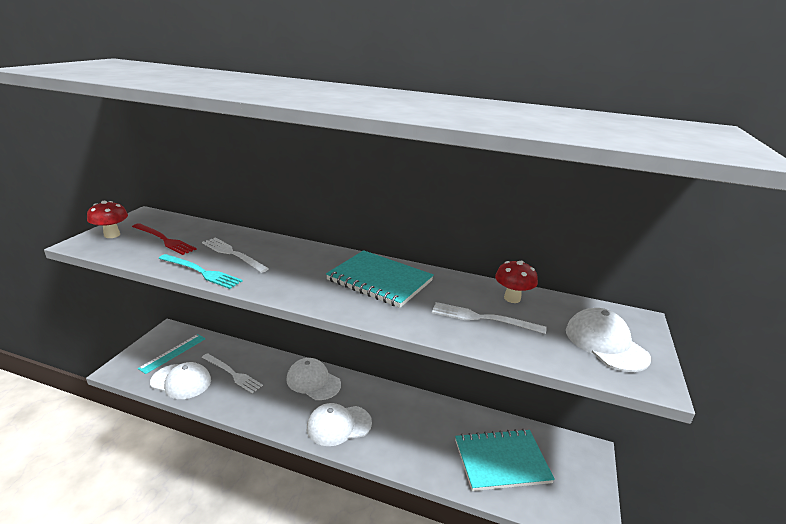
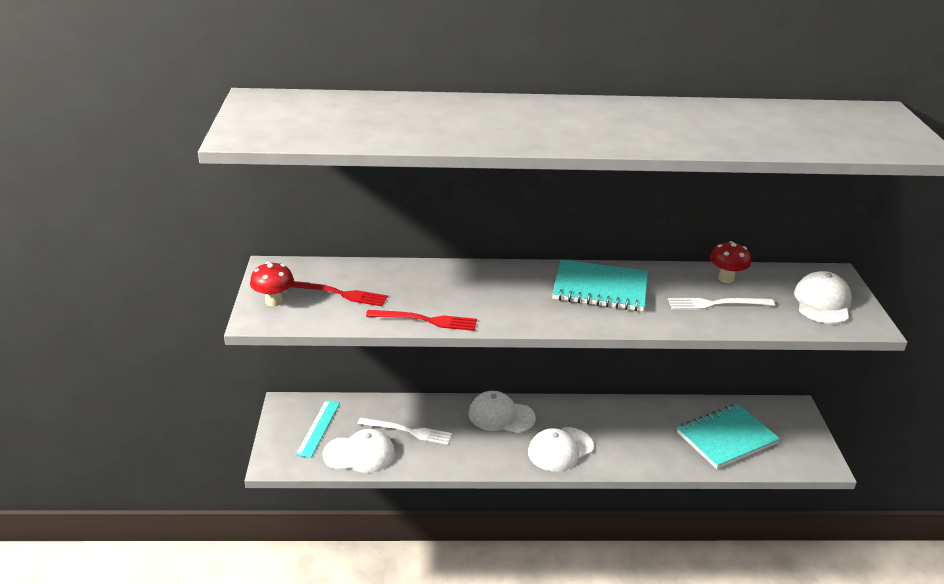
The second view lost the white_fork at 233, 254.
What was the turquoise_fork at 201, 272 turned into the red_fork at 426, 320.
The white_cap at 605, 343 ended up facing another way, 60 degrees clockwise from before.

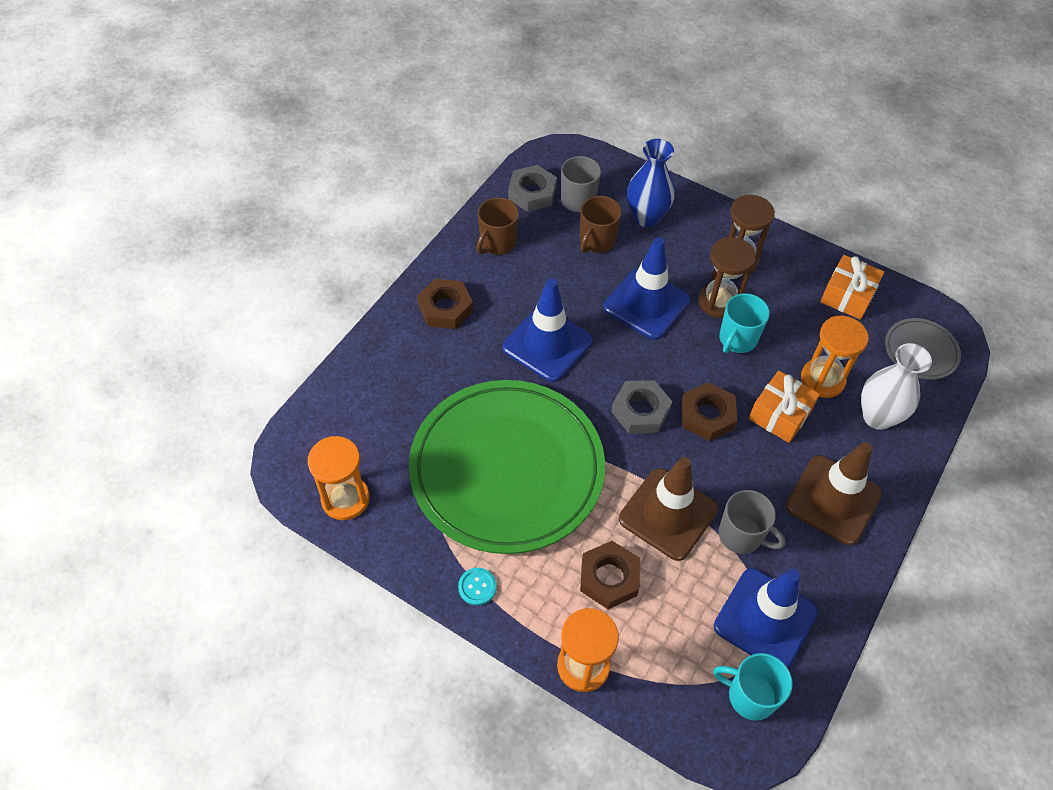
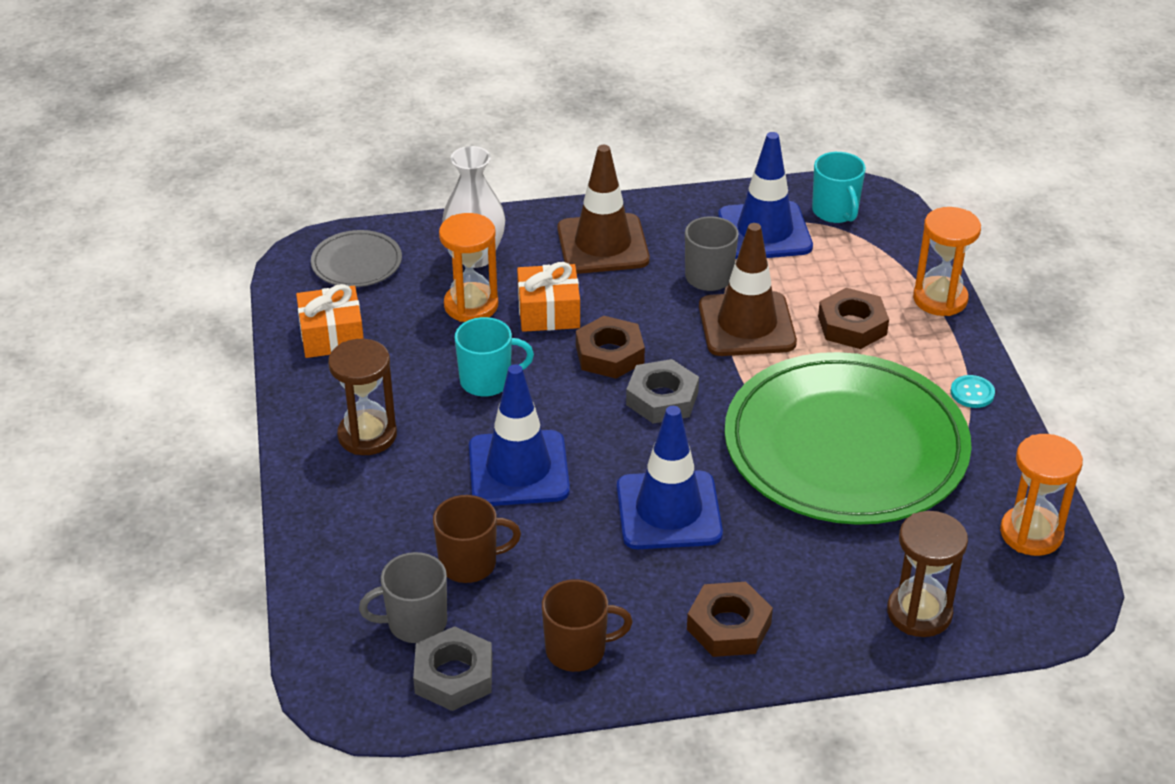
The second view lost the blue_vase at 646, 217.
The brown_hourglass ended up elsewhere, having gone from 719, 302 to 919, 613.

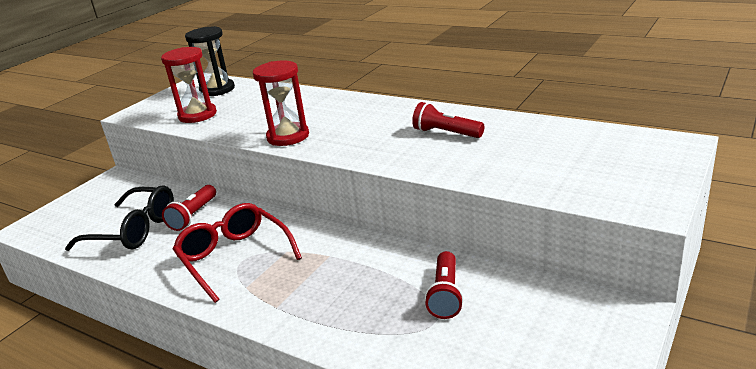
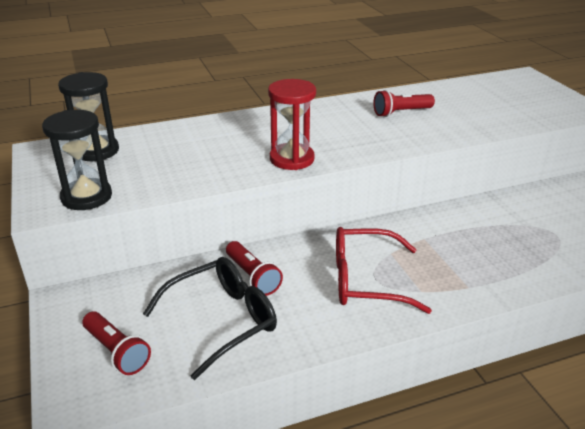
The second view lost the red_hourglass at 197, 115.
The second view gained the black_hourglass at 86, 197.
The red_flashlight ended up elsewhere, having gone from 445, 295 to 117, 352.

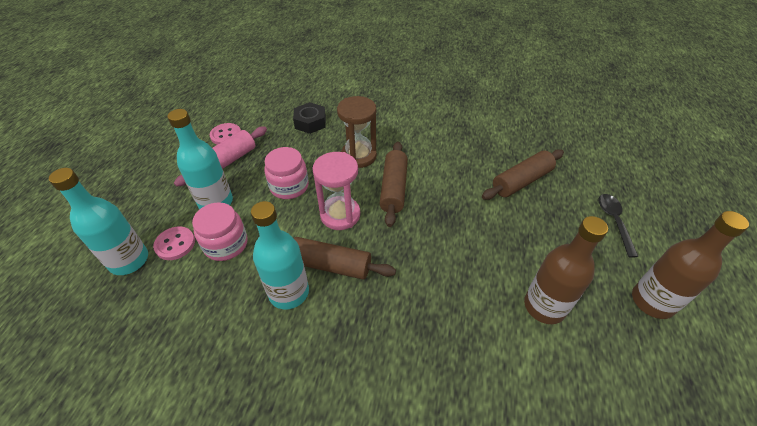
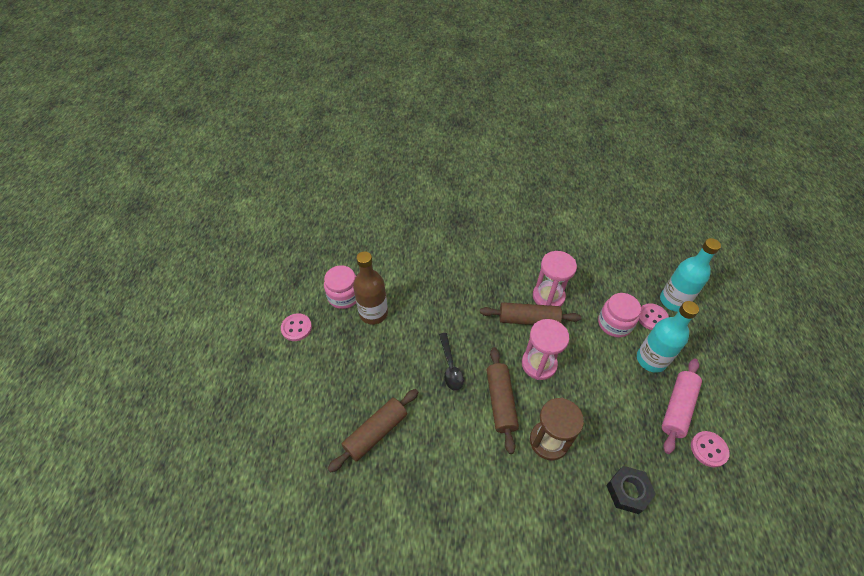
The pink_jar ended up elsewhere, having gone from 289, 186 to 344, 296.
The black_spoon ended up elsewhere, having gone from 614, 222 to 450, 366.
Where the turquoise_bottle stood at 289, 292, the pink_hourglass came to stand at 548, 296.
Where the brown_bottle stood at 652, 301, the pink_button came to stand at 296, 328.

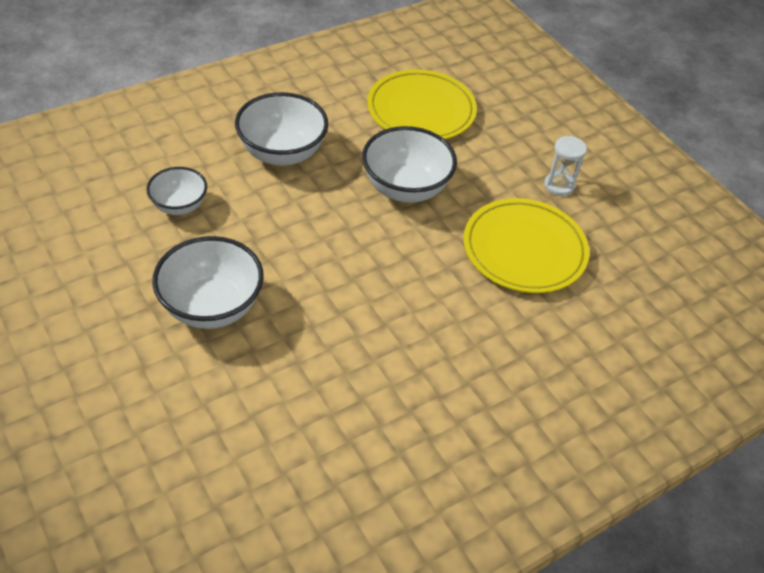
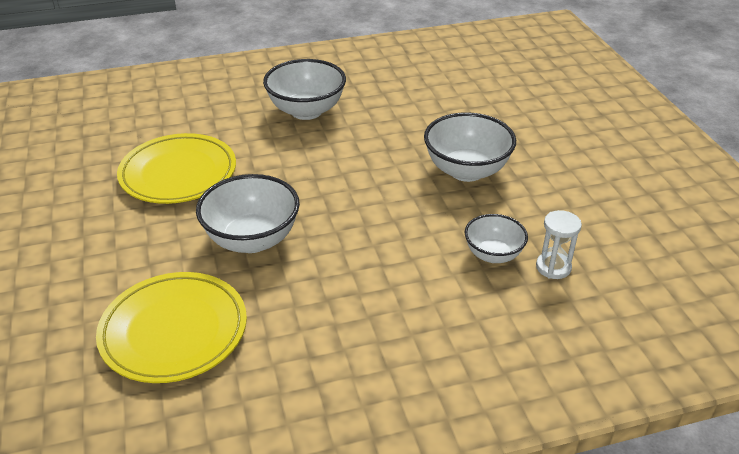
The white_bowl ended up elsewhere, having gone from 282, 153 to 306, 111.
The white_hourglass ended up elsewhere, having gone from 559, 185 to 553, 267.

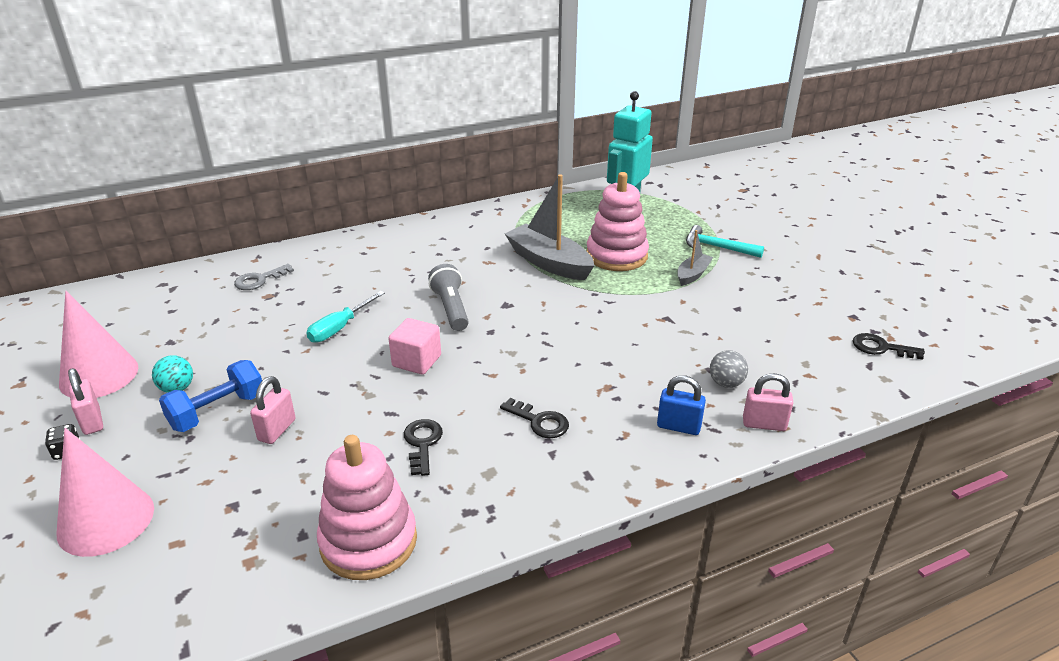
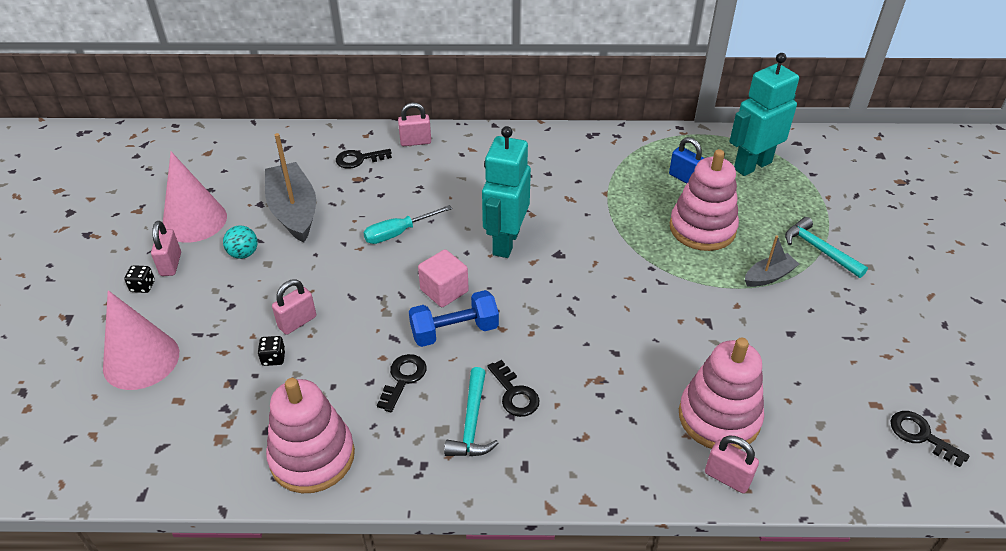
The second view gained the black_dice at 273, 358.
The second view gained the pink_padlock at 415, 142.
The second view gained the turquoise_hammer at 472, 422.
The blue_dumbbell ended up elsewhere, having gone from 217, 411 to 454, 331.
The grey_boat ended up elsewhere, having gone from 549, 262 to 294, 211.
The blue_padlock ended up elsewhere, having gone from 678, 426 to 684, 178.
Where the grey_flashlight stood at 451, 308, the turquoise_robot came to stand at 505, 242.
Where the grey_ball stood at 726, 383, the pink_stacking_toy came to stand at 719, 417.
What was the grey_key at 259, 280 turned into the black_key at 359, 159.

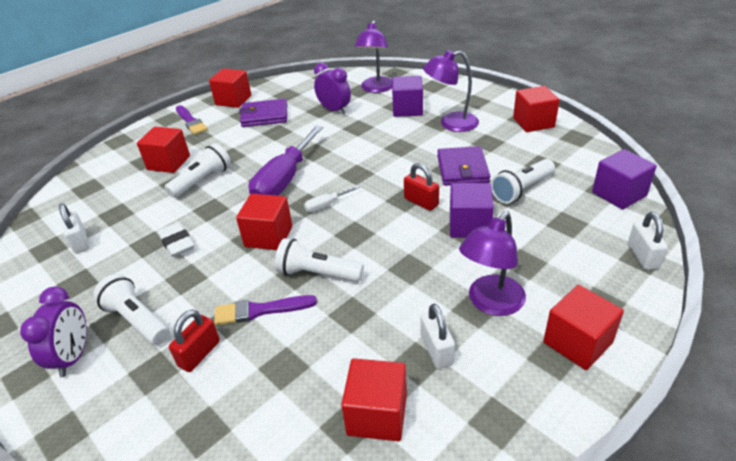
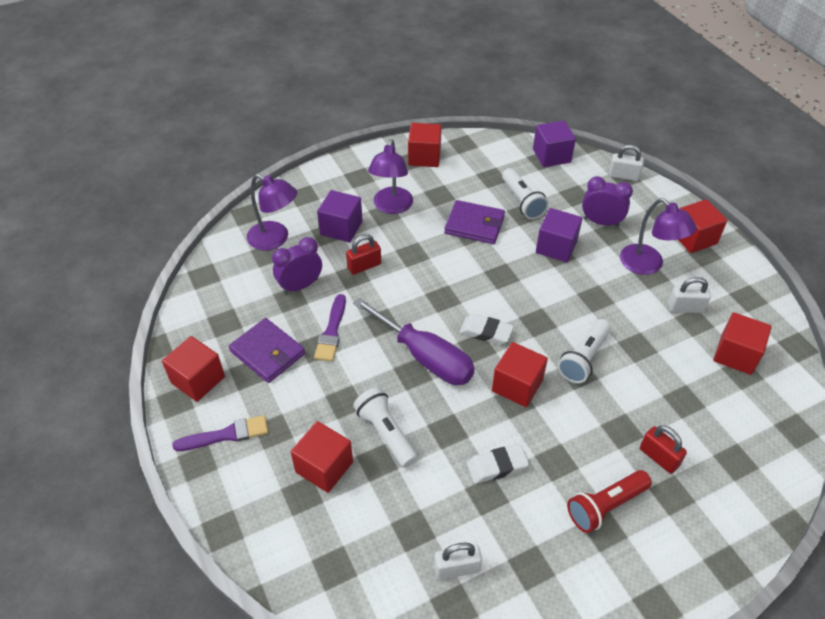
The purple_clock ended up elsewhere, having gone from 73, 357 to 601, 222.
The purple_brush ended up elsewhere, having gone from 260, 310 to 332, 331.
The red_padlock ended up elsewhere, having gone from 421, 202 to 364, 266.
Where the white_screwdriver stood at 326, 205, the white_eraser came to stand at 486, 332.
What was the white_flashlight at 137, 320 turned into the red_flashlight at 605, 506.
The purple_wallet at 264, 116 ended up facing another way, 60 degrees counterclockwise from before.

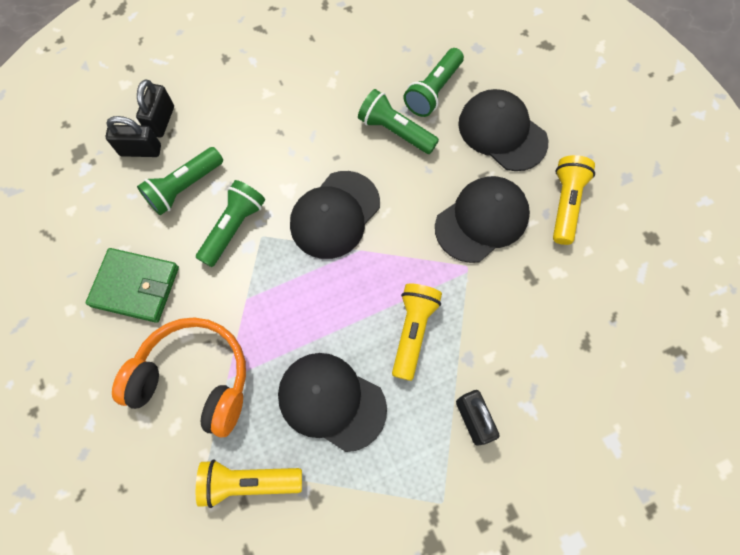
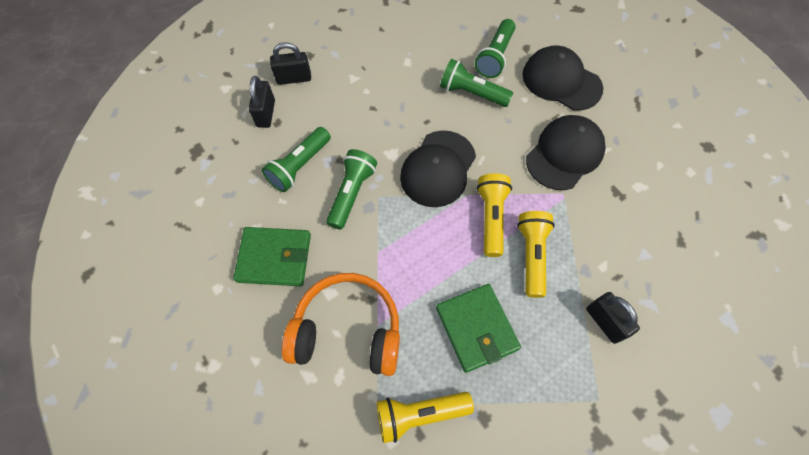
The black_padlock ended up elsewhere, having gone from 140, 150 to 294, 78.
The yellow_flashlight ended up elsewhere, having gone from 565, 204 to 491, 218.
Where the black_cap stood at 331, 401, the green_wallet came to stand at 476, 328.

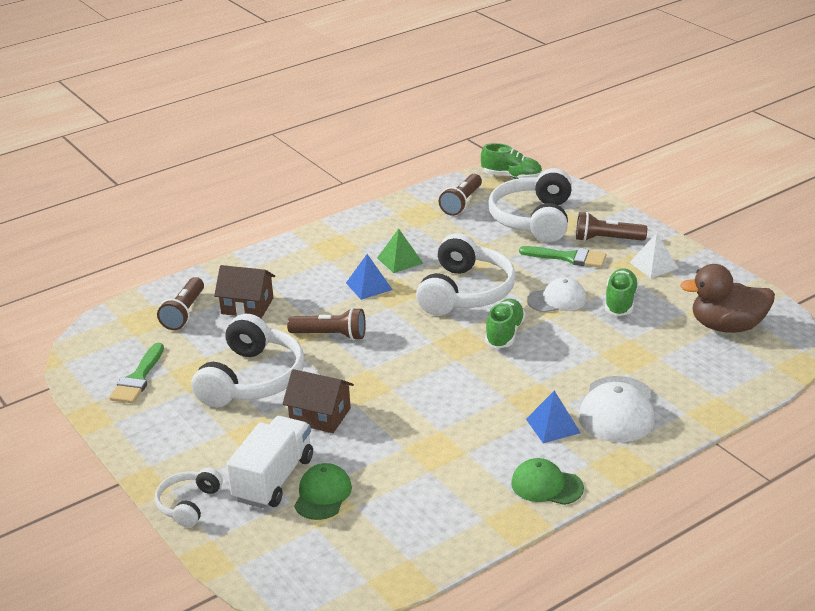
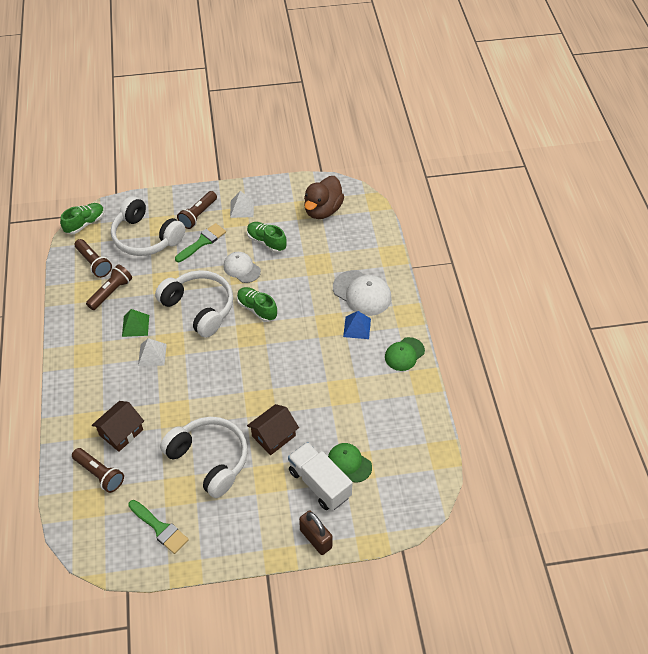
The brown_flashlight ended up elsewhere, having gone from 331, 335 to 111, 292.
Where the white_headphones stood at 189, 504, the brown_padlock came to stand at 316, 539.
What was the blue_pyramid at 369, 286 turned into the white_pyramid at 152, 354.
The white_cap at 557, 300 ended up facing another way, 60 degrees counterclockwise from before.

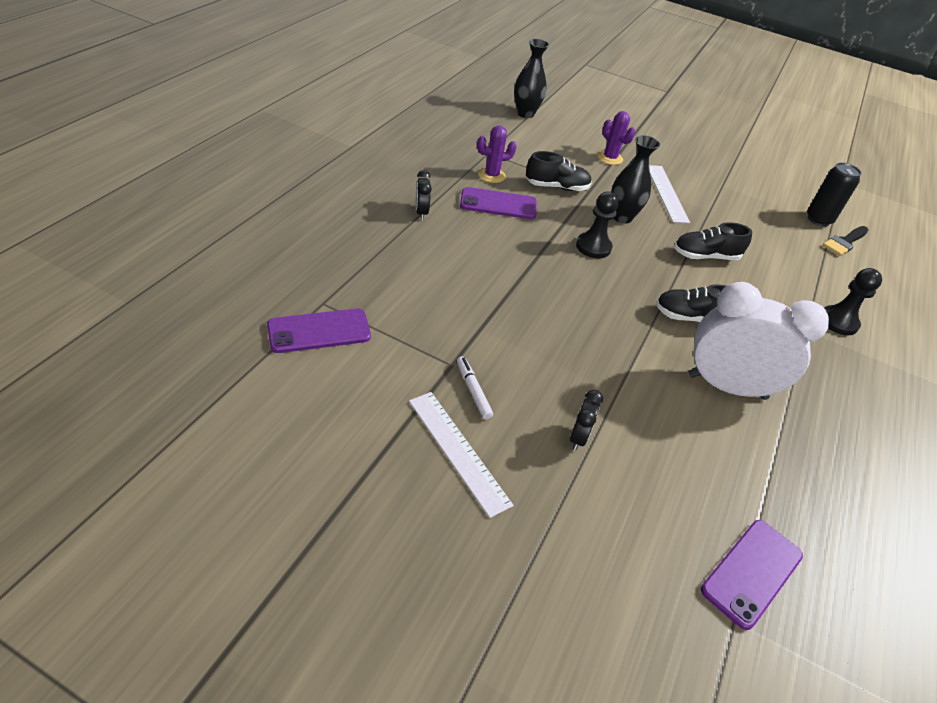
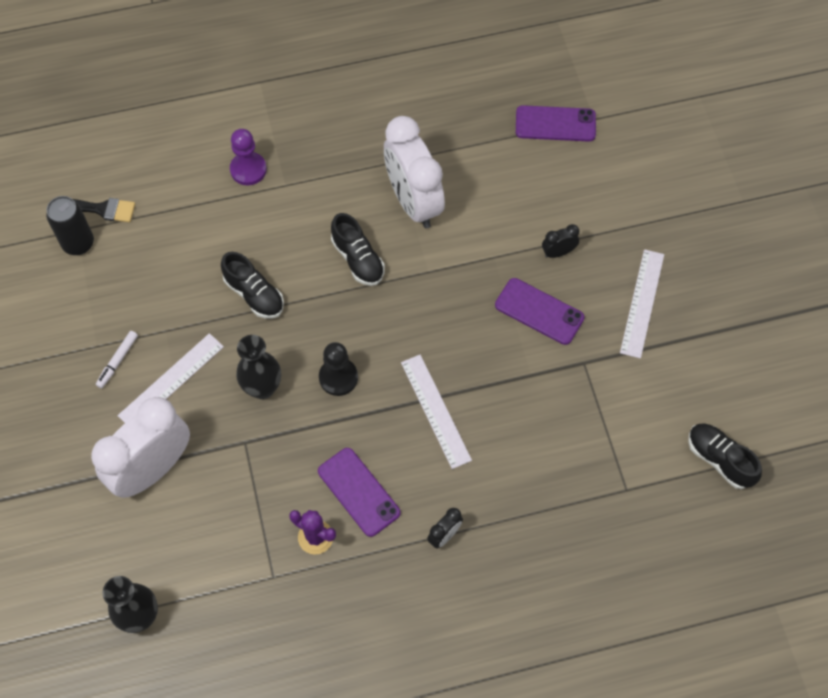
The second view gained the white_ruler at 435, 411.
The purple_phone ended up elsewhere, having gone from 319, 331 to 539, 311.
The white_marker ended up elsewhere, having gone from 473, 391 to 118, 361.
The black_shoe ended up elsewhere, having gone from 556, 187 to 719, 459.
Where the purple_cactus stood at 610, 158, the white_clock came to stand at 153, 469.
What was the black_pawn at 838, 322 turned into the purple_pawn at 248, 169.

